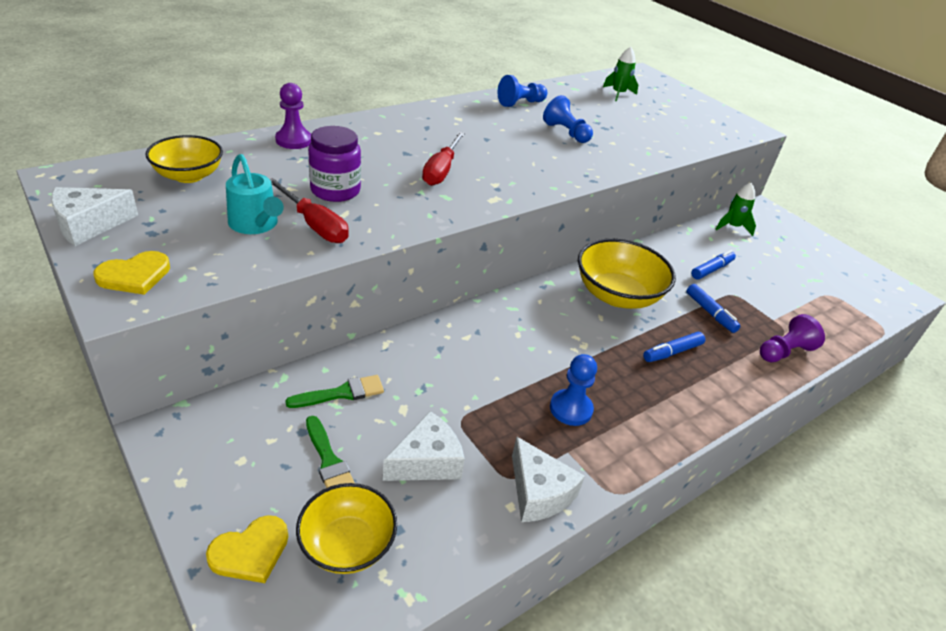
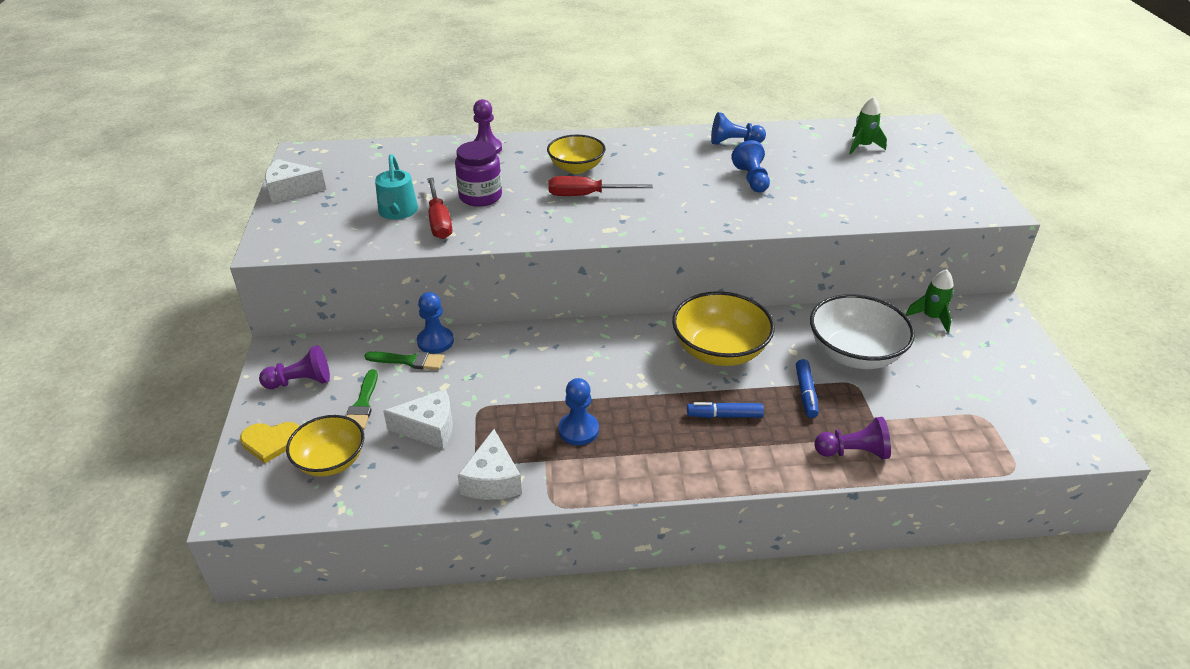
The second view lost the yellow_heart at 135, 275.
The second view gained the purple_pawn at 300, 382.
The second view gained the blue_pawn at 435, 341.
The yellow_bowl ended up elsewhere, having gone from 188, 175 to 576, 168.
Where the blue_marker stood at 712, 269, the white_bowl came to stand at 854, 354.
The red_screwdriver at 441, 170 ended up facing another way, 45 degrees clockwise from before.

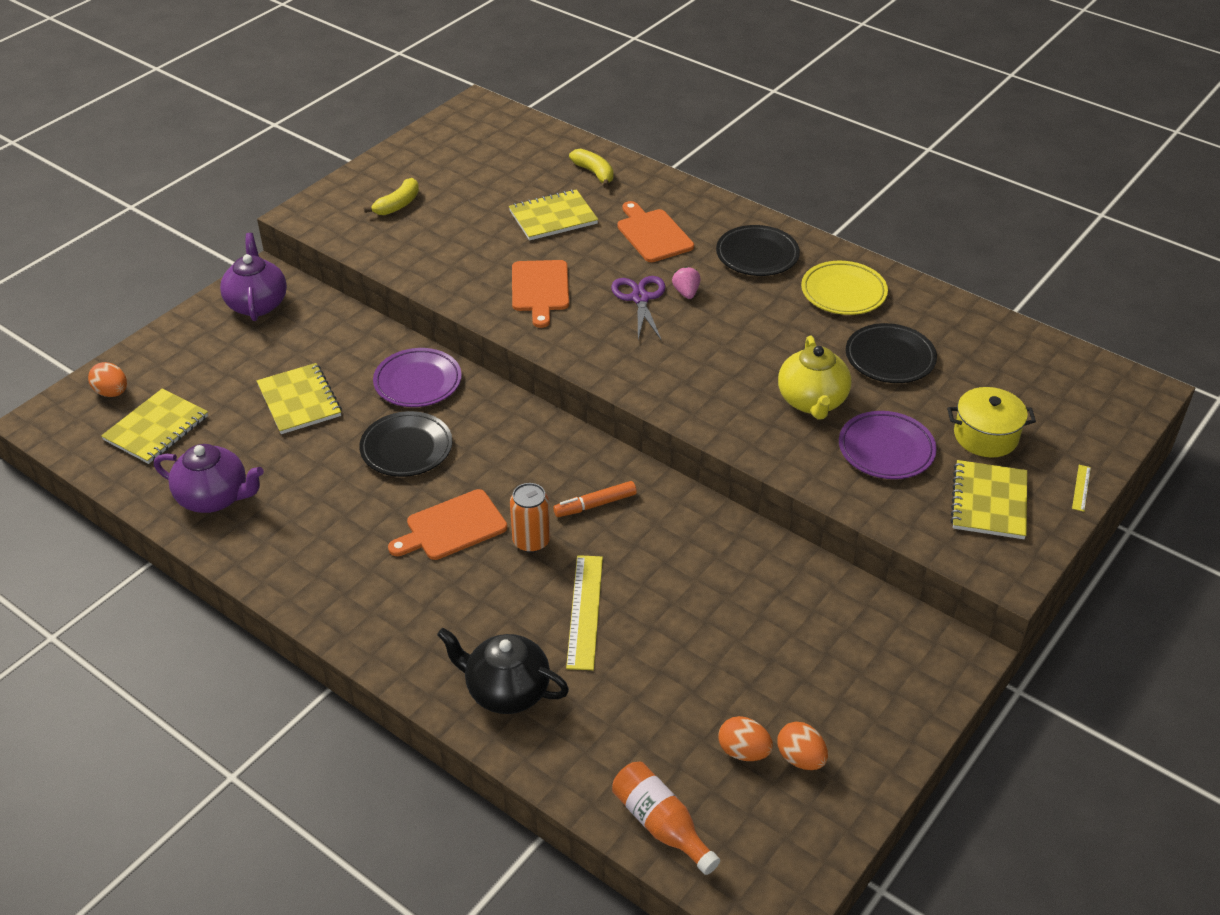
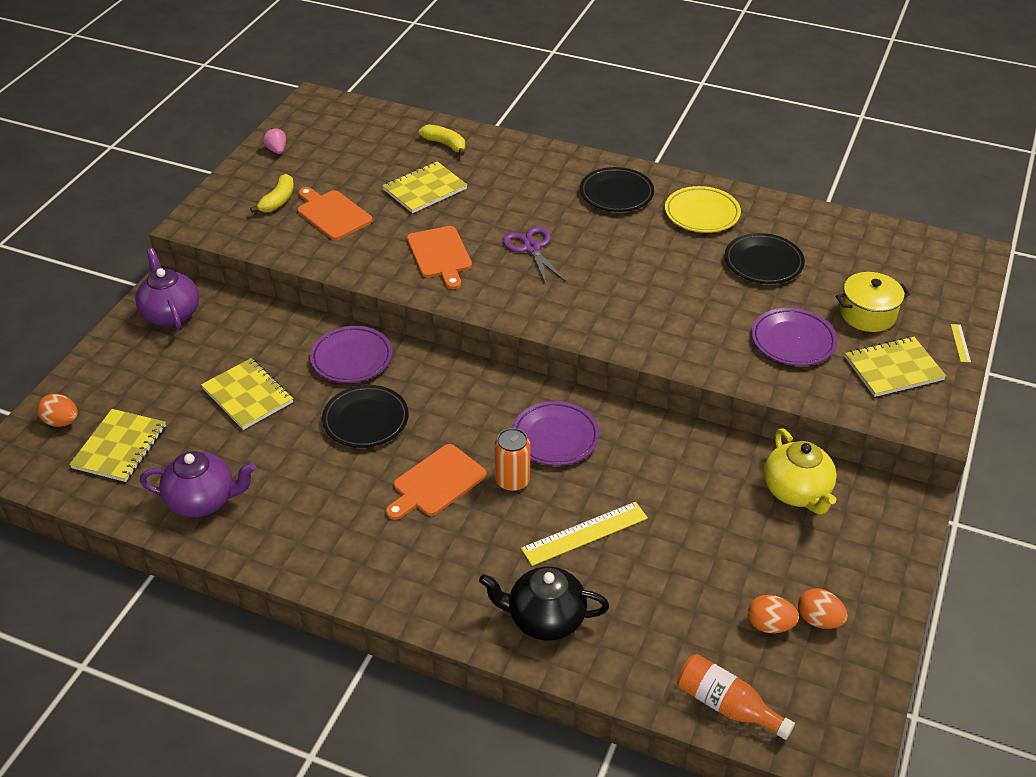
The orange_cutting_board ended up elsewhere, having gone from 653, 234 to 332, 214.
The pink_strawberry ended up elsewhere, having gone from 686, 293 to 276, 150.
The yellow_teapot ended up elsewhere, having gone from 812, 401 to 797, 492.
Where the orange_marker stood at 595, 505, the purple_plate came to stand at 555, 437.
The yellow_ruler at 584, 611 ended up facing another way, 75 degrees clockwise from before.
The yellow_notebook at 989, 502 ended up facing another way, 75 degrees clockwise from before.

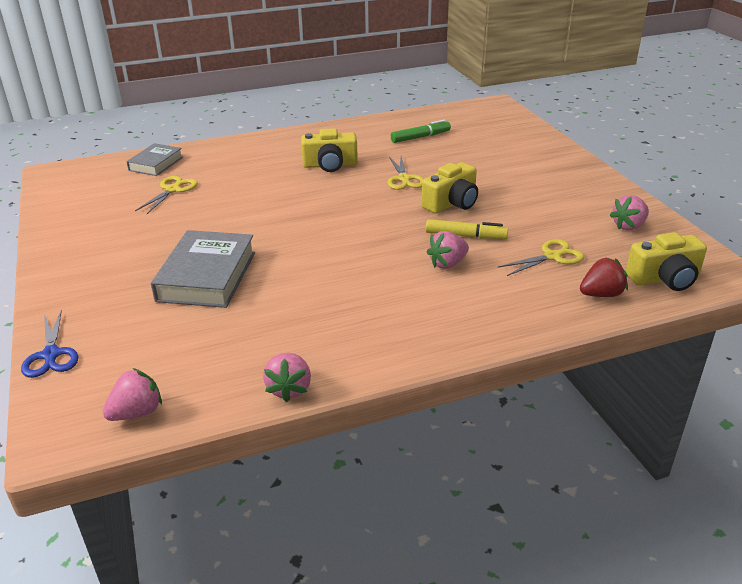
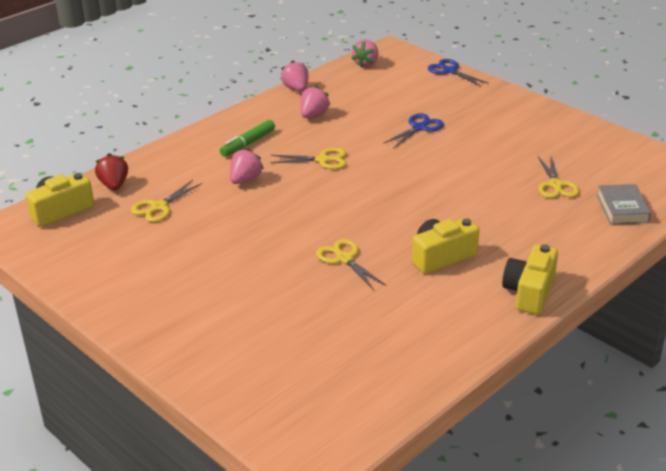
The second view lost the yellow_marker at 465, 236.
The second view gained the yellow_scissors at 323, 160.
The green_marker ended up elsewhere, having gone from 420, 137 to 248, 143.
The yellow_camera ended up elsewhere, having gone from 452, 203 to 529, 292.
The pink_strawberry ended up elsewhere, having gone from 629, 226 to 313, 115.
Where the grey_book stood at 207, 276, the blue_scissors came to stand at 419, 127.
The red_strawberry at 601, 294 ended up facing another way, 120 degrees clockwise from before.

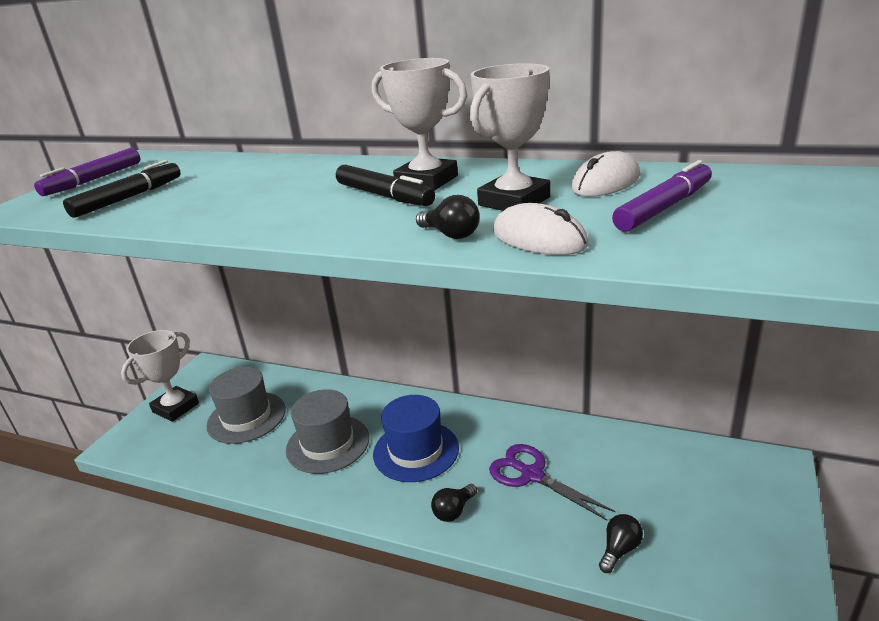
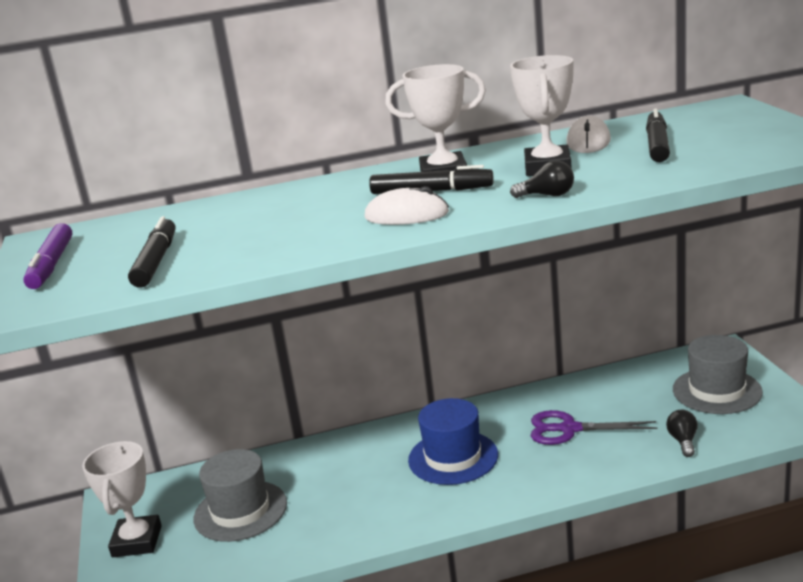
The second view lost the black_light_bulb at 454, 511.
The grey_hat ended up elsewhere, having gone from 328, 444 to 717, 391.
The white_mouse ended up elsewhere, having gone from 539, 238 to 406, 215.
What was the purple_marker at 664, 208 turned into the black_marker at 657, 145.

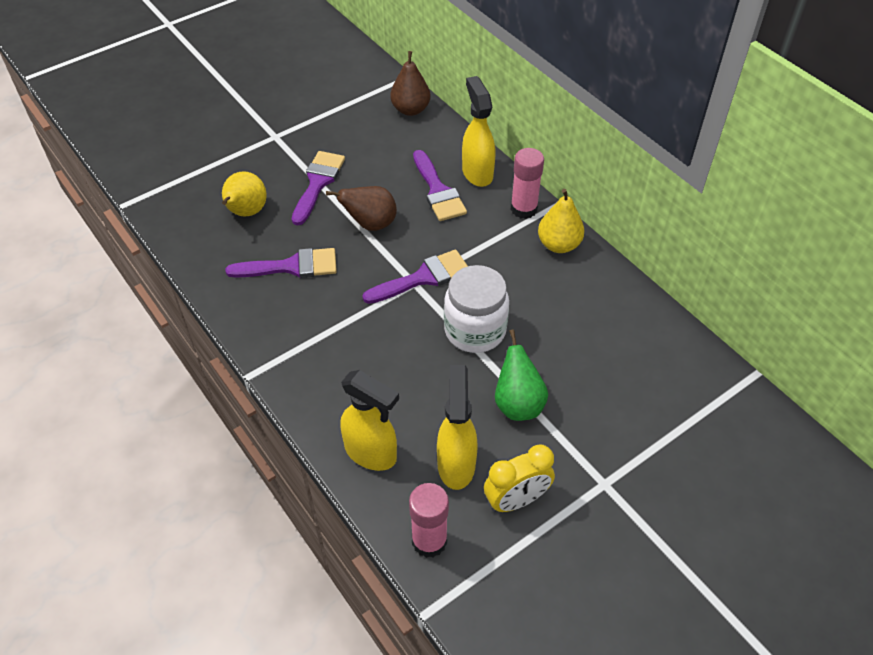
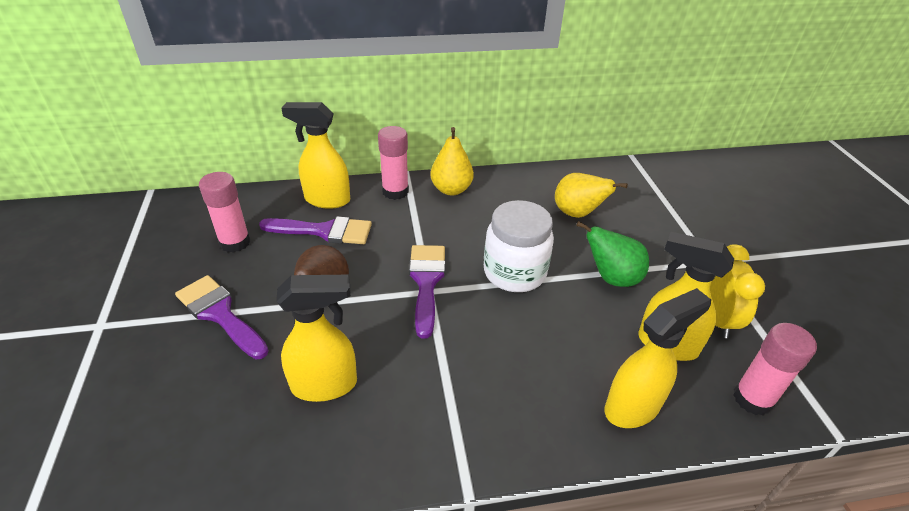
The second view lost the brown_pear at 410, 110.
The second view gained the pink_glue_stick at 235, 242.
The yellow_pear ended up elsewhere, having gone from 246, 212 to 577, 214.
Where the purple_brush stood at 291, 266, the yellow_spray_bottle came to stand at 325, 385.

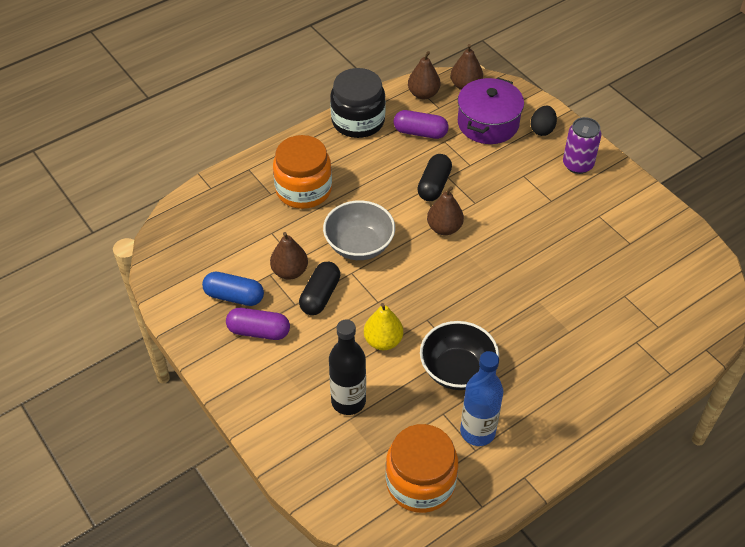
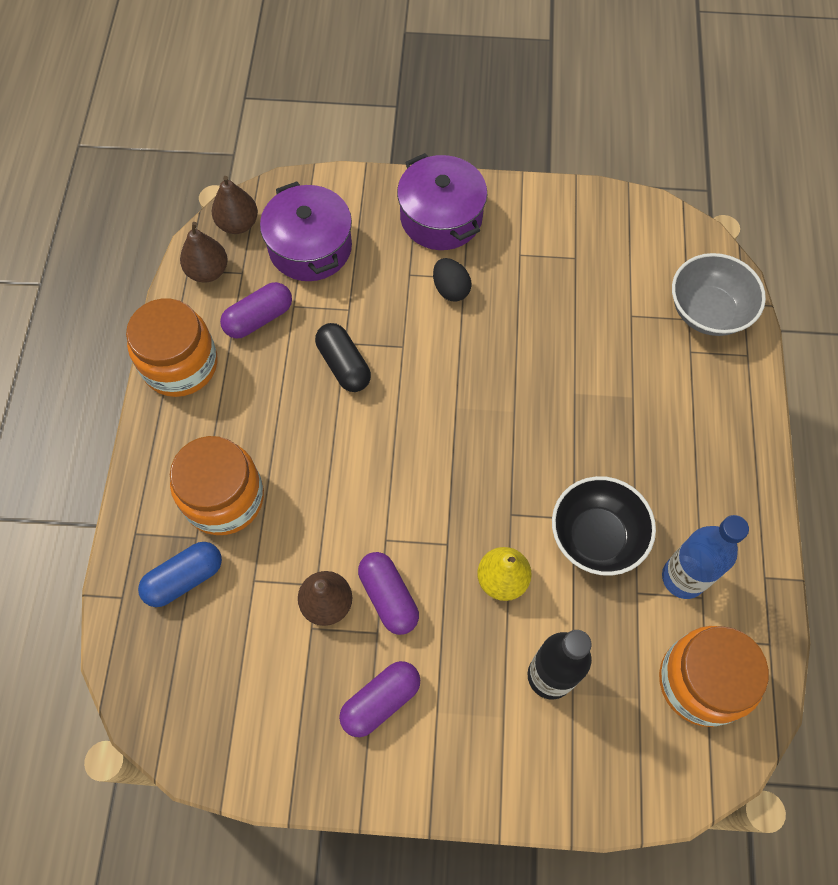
The second view lost the brown_pear at 444, 228.
The blue_capsule ended up elsewhere, having gone from 234, 296 to 184, 578.
The grey_bowl ended up elsewhere, having gone from 359, 245 to 708, 311.
The black_egg ended up elsewhere, having gone from 542, 129 to 451, 289.
Where the purple_can stood at 577, 164, the purple_pot came to stand at 441, 217.
What was the black_capsule at 320, 296 turned into the purple_capsule at 388, 597.
What was the black_jar at 358, 121 turned into the orange_jar at 180, 364.

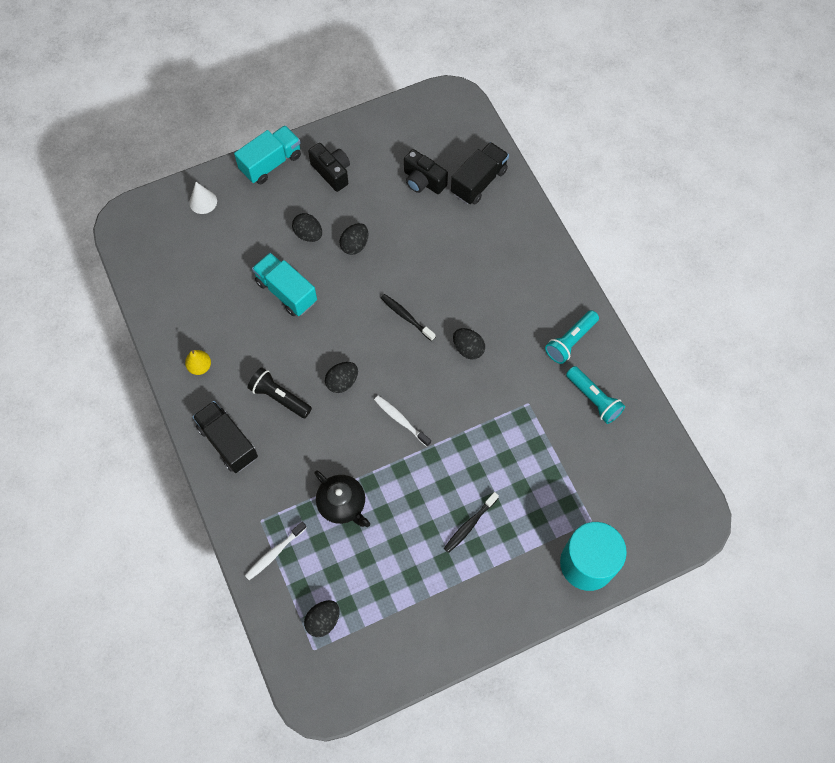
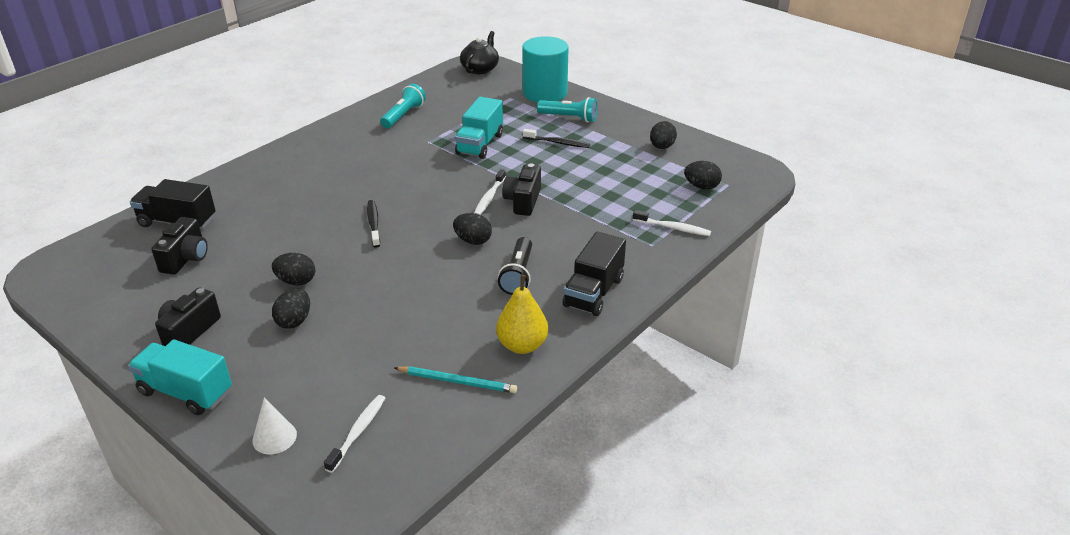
The second view gained the white_toothbrush at 358, 432.
The second view gained the turquoise_pencil at 457, 381.
The second view gained the black_camera at 523, 201.
The turquoise_truck ended up elsewhere, having gone from 286, 292 to 480, 144.
The black_teapot ended up elsewhere, having gone from 342, 504 to 480, 69.
The black_egg ended up elsewhere, having gone from 468, 349 to 661, 147.
The turquoise_flashlight ended up elsewhere, having gone from 570, 341 to 569, 118.
The black_toothbrush at 406, 317 ended up facing another way, 150 degrees clockwise from before.
The size of the yellow_pear at 200, 367 changed by a factor of 1.57.

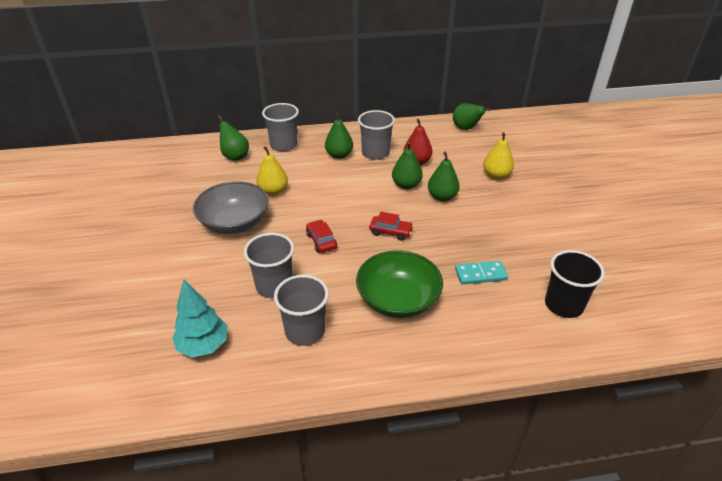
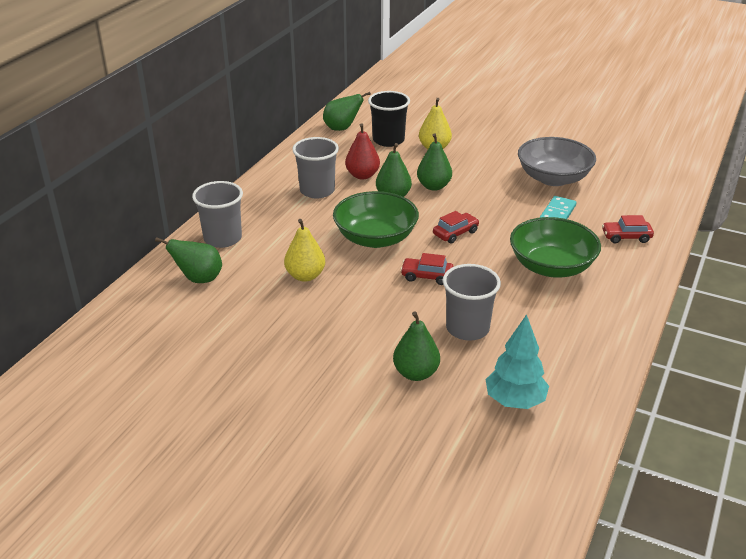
The second view lost the grey_cup at 305, 331.
The second view gained the green_bowl at 375, 238.
The second view gained the red_car at 626, 237.
The grey_bowl ended up elsewhere, having gone from 234, 223 to 553, 178.
The green_pear ended up elsewhere, having gone from 339, 155 to 416, 373.
The black_cup ended up elsewhere, having gone from 563, 305 to 388, 140.

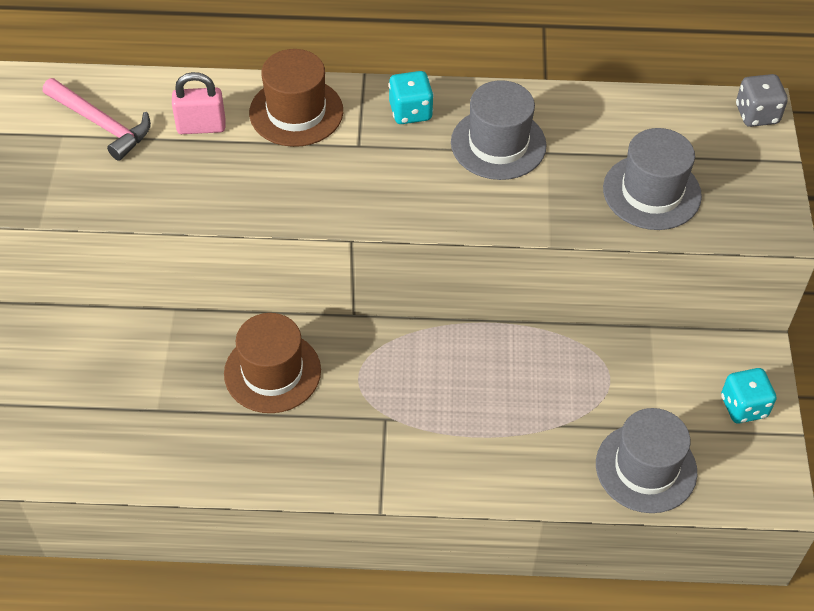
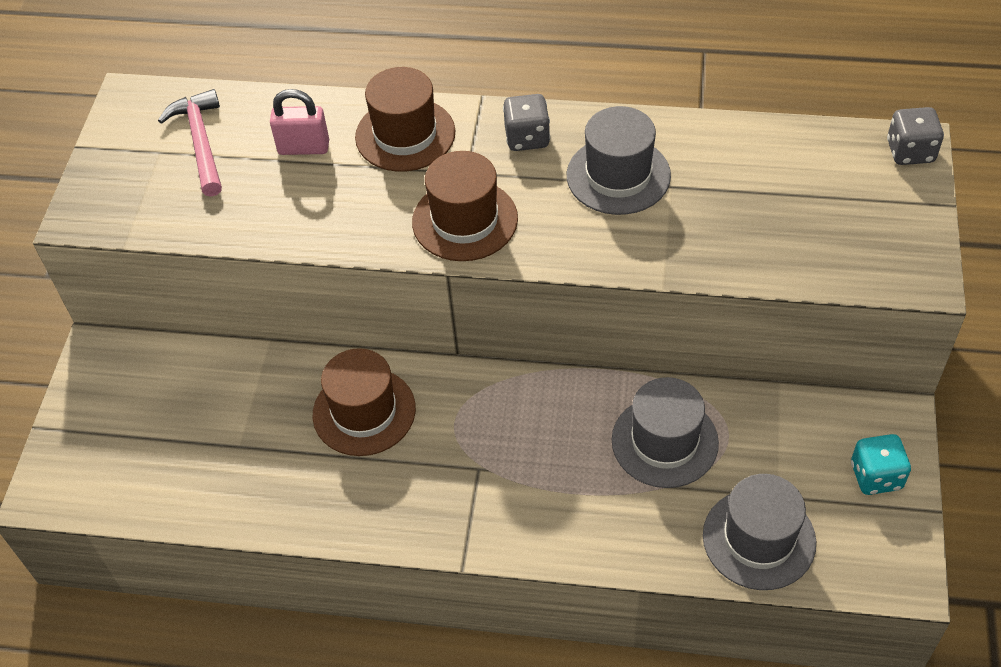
The second view gained the brown_hat at 465, 220.
The grey_hat ended up elsewhere, having gone from 652, 192 to 664, 441.
What was the turquoise_dice at 410, 112 turned into the grey_dice at 527, 138.
The pink_hammer at 101, 124 ended up facing another way, 150 degrees counterclockwise from before.

